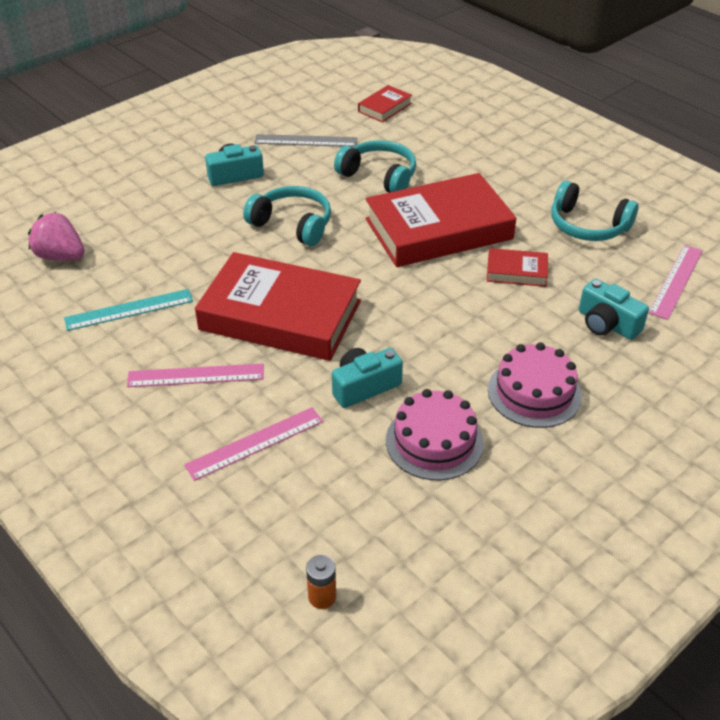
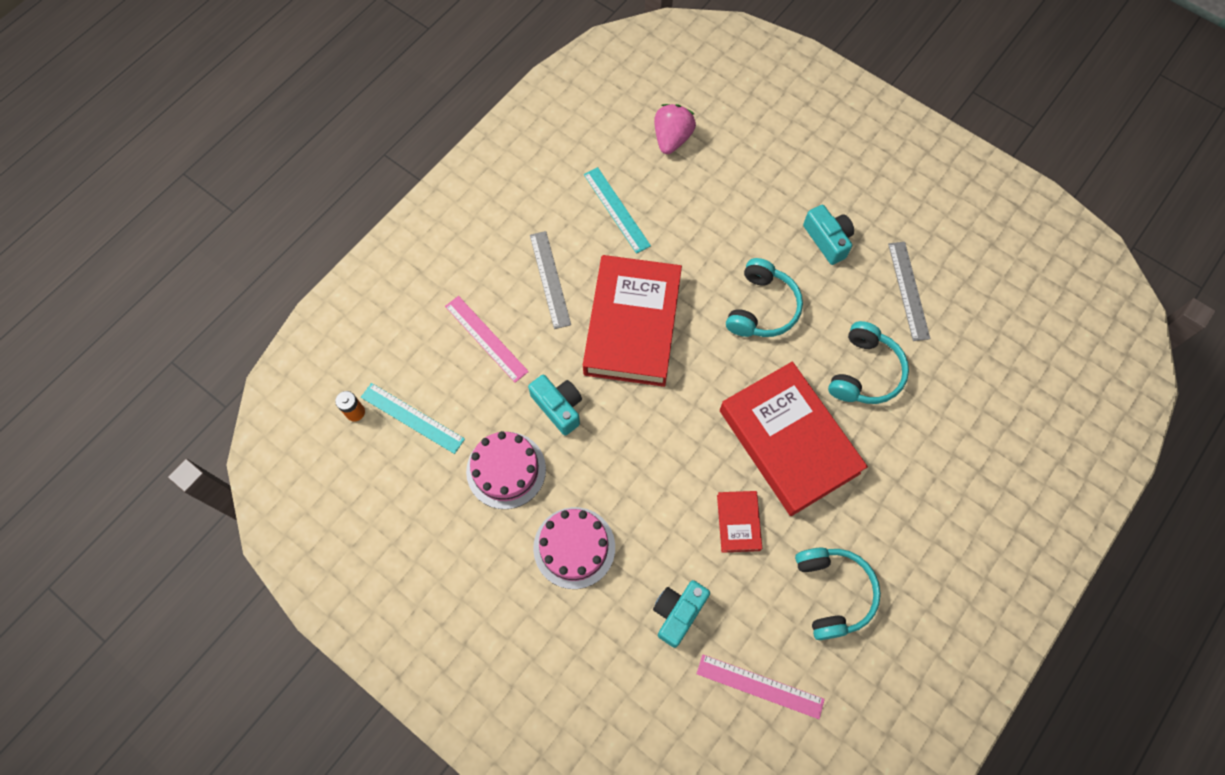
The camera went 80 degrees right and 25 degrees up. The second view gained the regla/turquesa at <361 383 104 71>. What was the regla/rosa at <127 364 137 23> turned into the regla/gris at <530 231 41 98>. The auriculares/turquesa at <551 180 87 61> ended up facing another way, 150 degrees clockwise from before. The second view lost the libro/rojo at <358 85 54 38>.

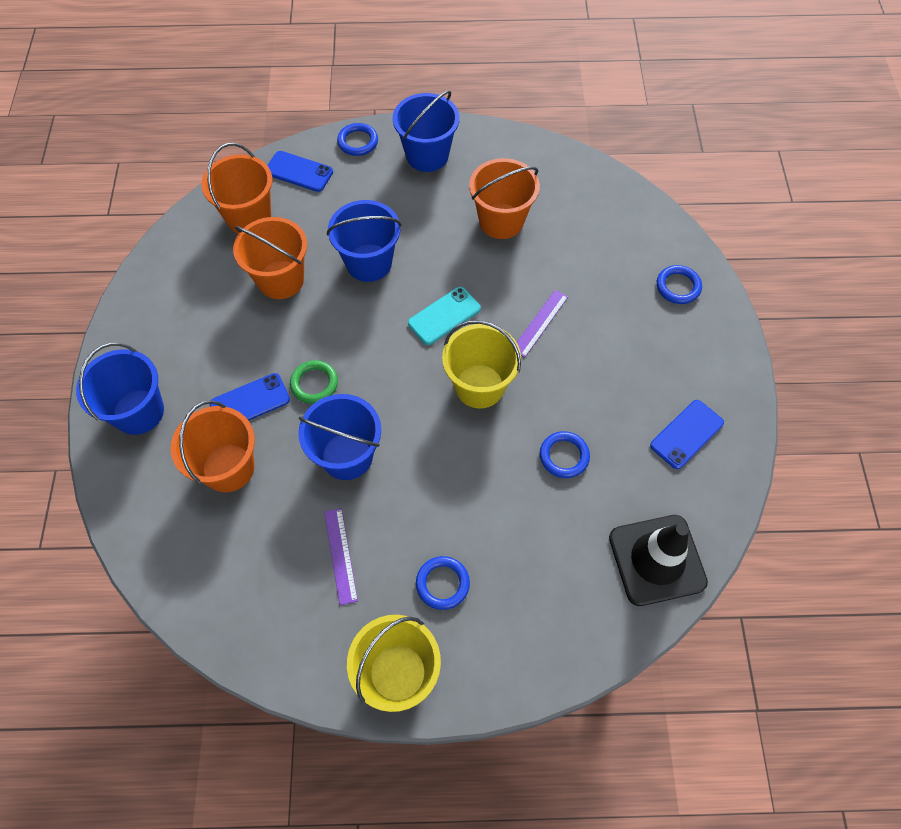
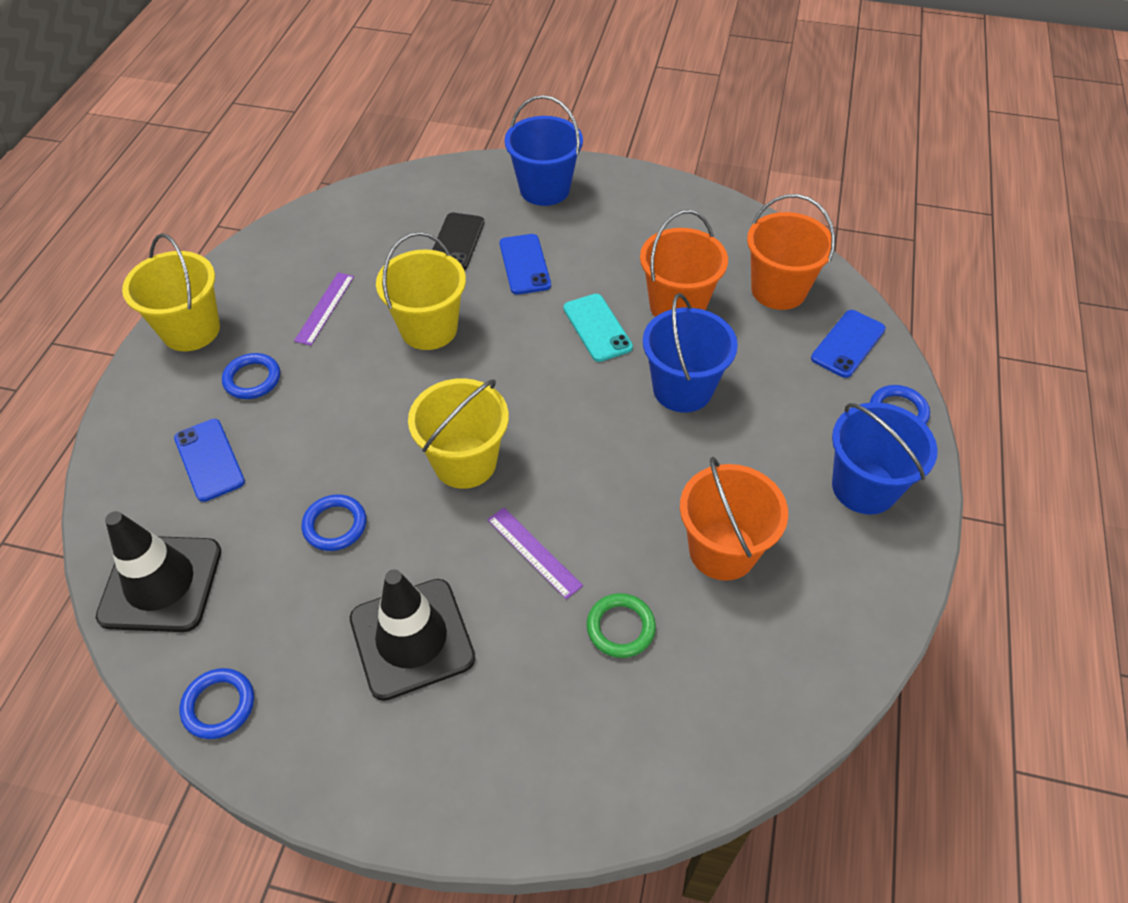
The camera went 105 degrees right and 10 degrees down. The móvil/azul ended up elsewhere, having gone from <650 400 74 69> to <174 419 71 83>. The anillo/azul ended up elsewhere, having gone from <657 265 45 39> to <180 668 74 71>. The regla/morado at <324 508 34 97> ended up facing another way, 75 degrees counterclockwise from before. The second view gained the cono de tráfico/negro at <350 569 125 132>. What was the balde/azul at <298 394 83 86> turned into the balde/amarillo at <376 232 90 118>. Where the balde/naranja stood at <171 400 84 92>, the móvil/negro came to stand at <432 213 52 57>. The móvil/turquesa ended up elsewhere, having gone from <408 287 73 58> to <563 294 70 68>. The anillo/verde ended up elsewhere, having gone from <290 360 48 44> to <587 593 69 65>.

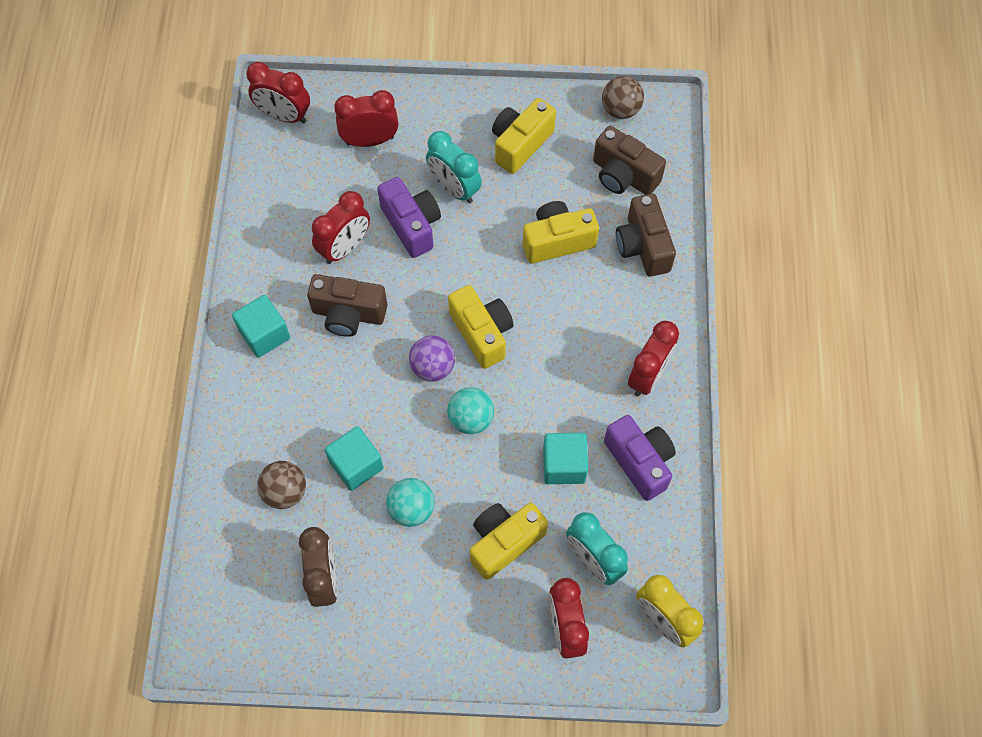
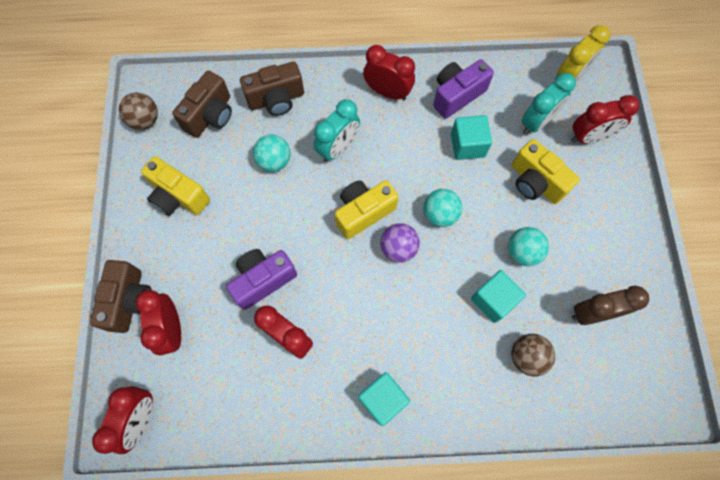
The camera went 95 degrees left and 5 degrees up. The cámara/marrón ended up elsewhere, having gone from <307 274 80 63> to <90 260 62 73>. Where the cámara/amarillo stood at <523 201 76 62>, the pelota/turquesa came to stand at <253 134 37 38>. The despertador/turquesa ended up elsewhere, having gone from <426 131 56 72> to <314 99 46 63>.

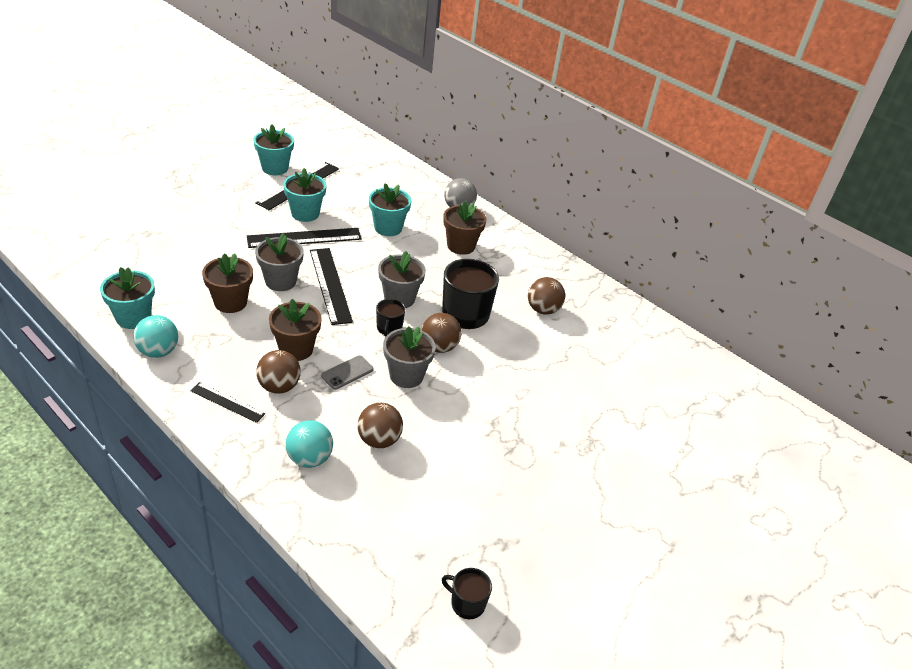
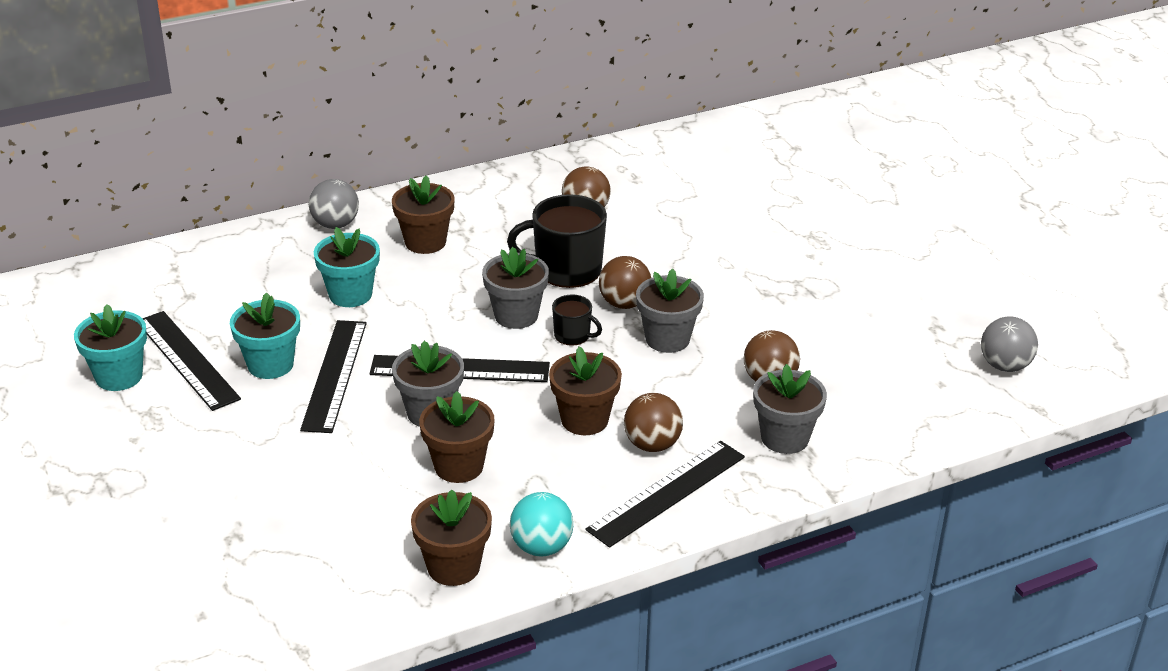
The camera went 65 degrees left and 5 degrees down. What was the maceta/turquesa at <100 267 55 62> turned into the maceta/marrón at <411 490 81 96>. The size of the regla/negro at <190 382 75 41> changed by a factor of 1.73. Where the pelota/turquesa stood at <286 420 47 48>, the maceta/gris came to stand at <753 364 74 90>. Where the taza/negro stood at <442 568 50 51>, the pelota/gris came to stand at <981 316 57 56>. The second view lost the móvil/gris at <321 356 52 34>.

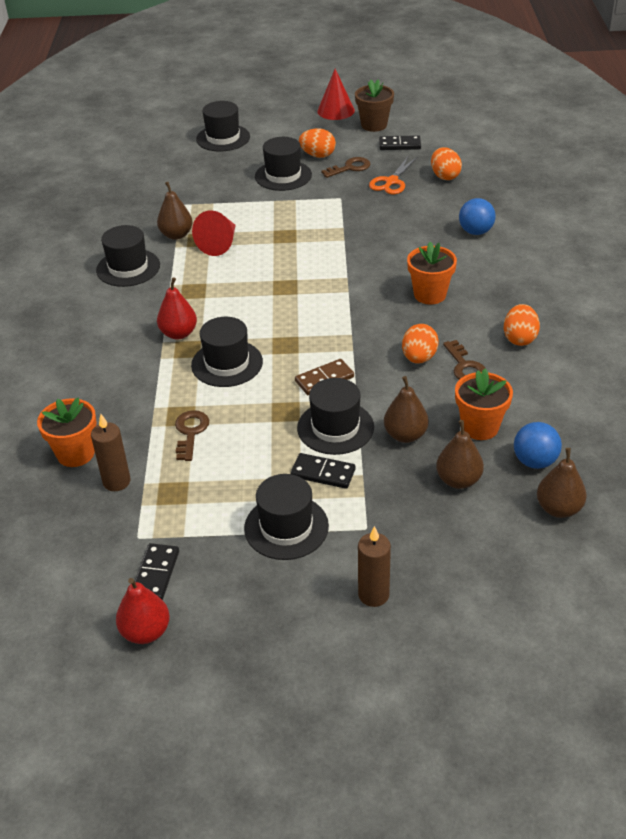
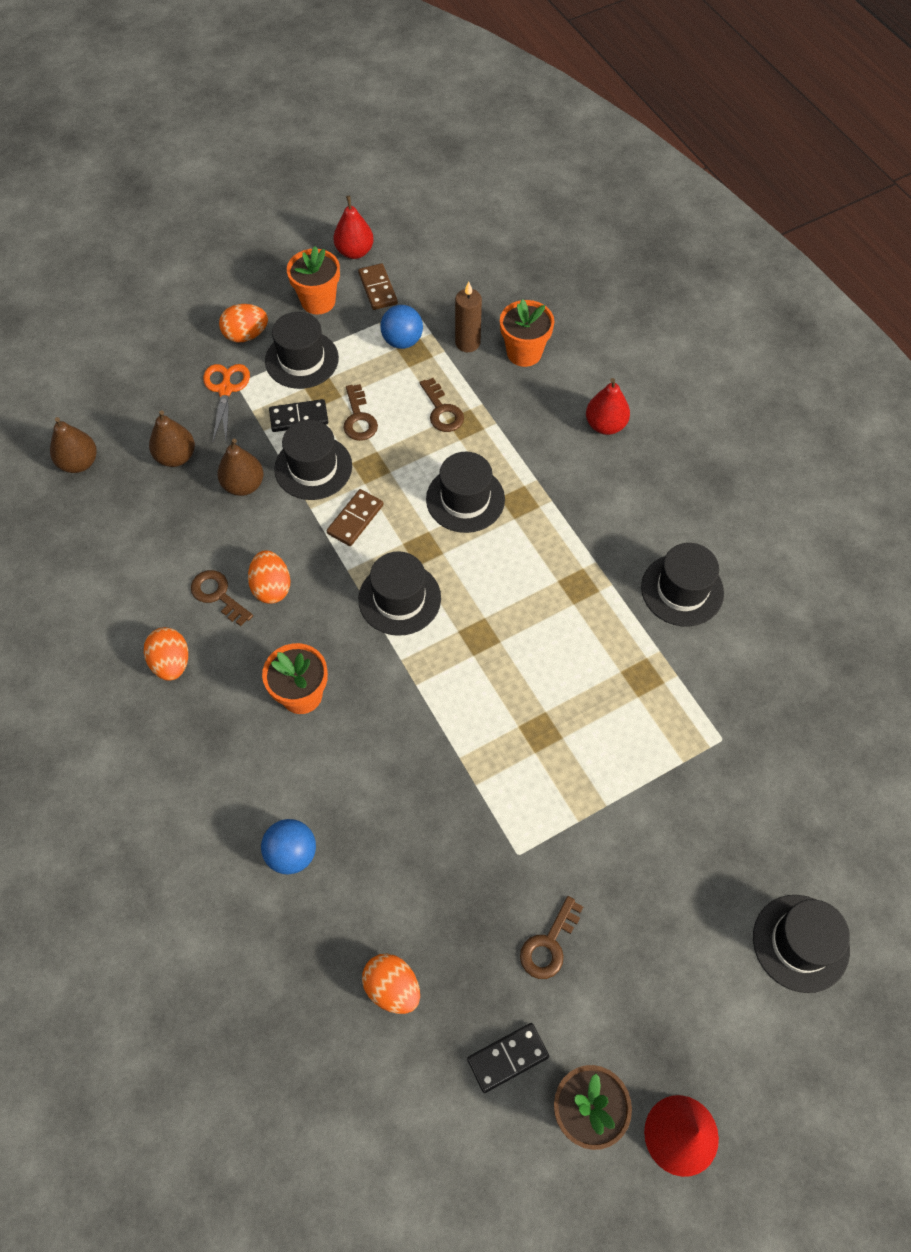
The camera went 150 degrees right and 20 degrees up. The tijeras/naranja ended up elsewhere, having gone from <369 157 48 37> to <203 364 47 79>. The huevo/naranja ended up elsewhere, having gone from <299 129 37 29> to <219 304 49 38>. The maceta/naranja ended up elsewhere, having gone from <455 369 58 71> to <287 246 53 68>. The second view gained the llave/marrón at <343 384 35 57>. What was the ficha de dominó/negro at <135 543 44 57> turned into the ficha de dominó/marrón at <358 263 40 47>. The sombrero/negro ended up elsewhere, having gone from <255 137 57 54> to <358 551 83 85>. The pelota/azul ended up elsewhere, having gone from <514 422 48 47> to <380 305 43 44>. The pera/rojo ended up elsewhere, having gone from <157 277 40 63> to <586 378 44 57>. The second view lost the pera/marrón at <157 182 36 58>. The second view lost the cono/rojo at <192 210 44 46>. The second view lost the vela/marrón at <358 526 33 81>.

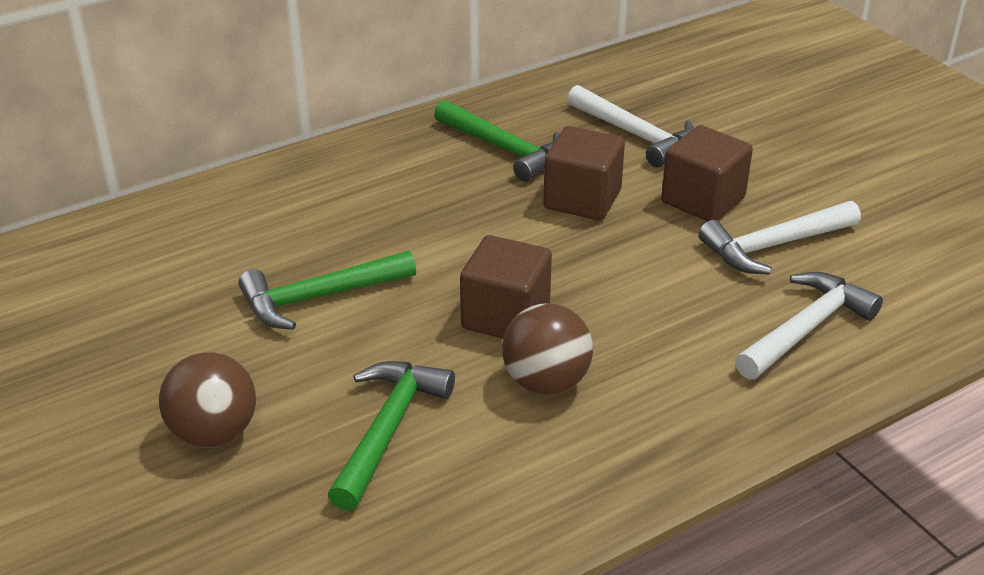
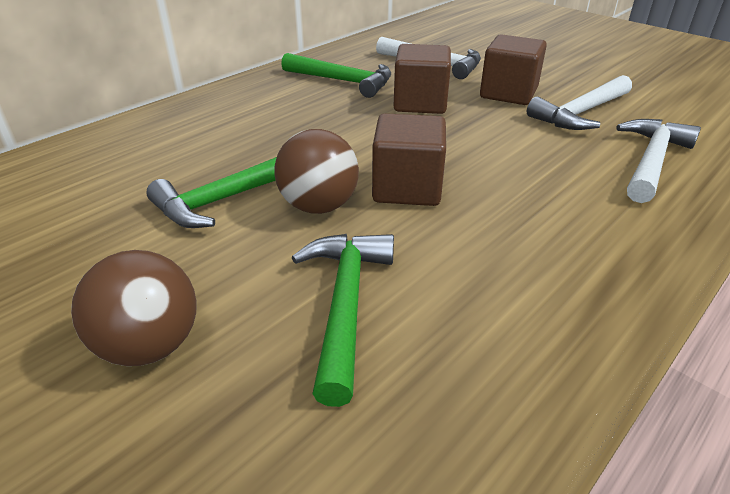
The camera went 15 degrees left and 0 degrees up. The pelota/marrón ended up elsewhere, having gone from <502 303 91 92> to <274 129 85 85>.

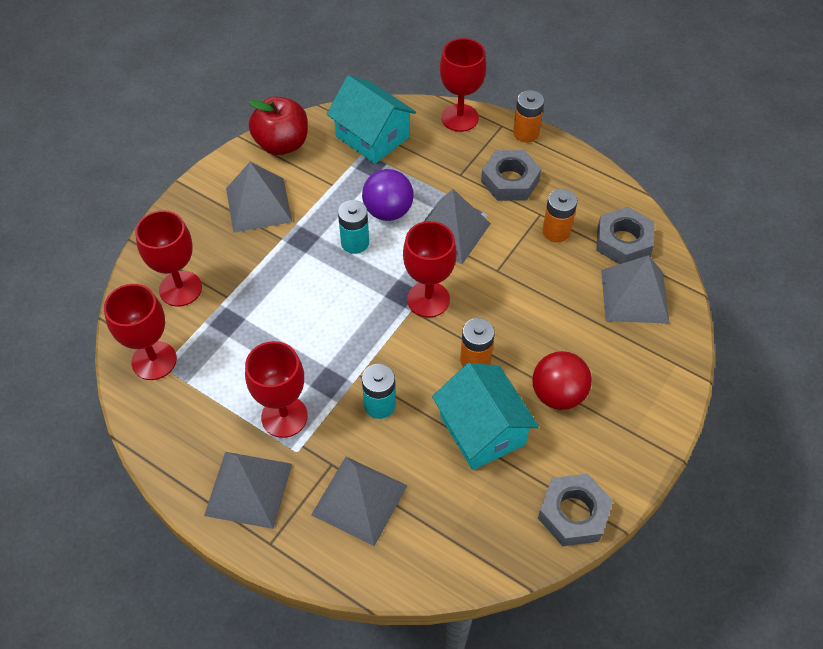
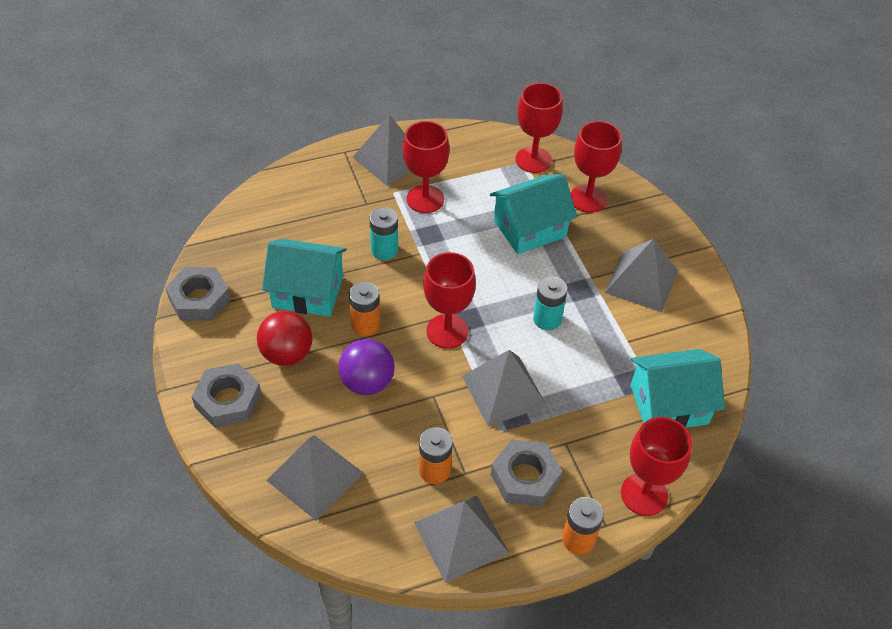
The camera went 125 degrees right and 5 degrees down. The tuerca/gris ended up elsewhere, having gone from <596 207 58 57> to <191 363 71 65>. The pelota/morado ended up elsewhere, having gone from <362 169 52 52> to <338 339 57 56>. The pirámide/gris ended up elsewhere, having gone from <311 457 97 89> to <414 495 95 88>. The second view gained the casa/turquesa at <490 174 87 80>. The second view lost the manzana/rojo at <249 97 59 58>.

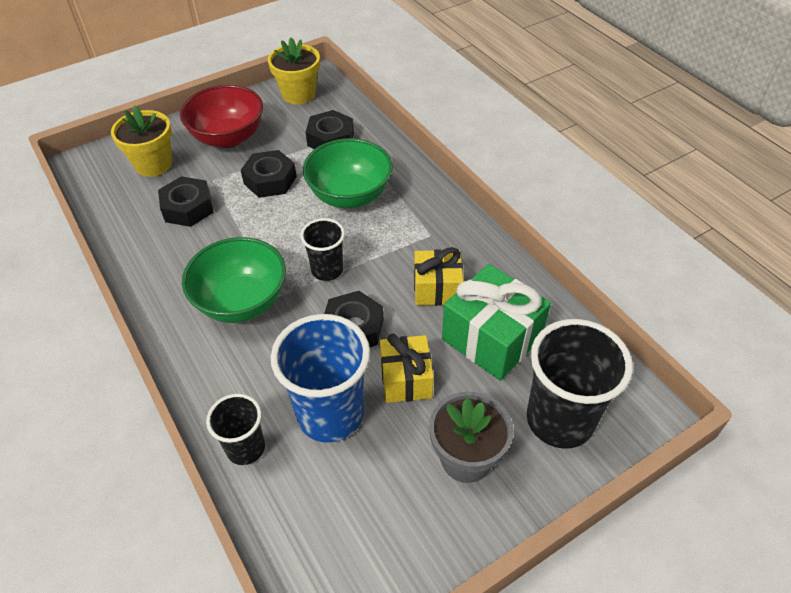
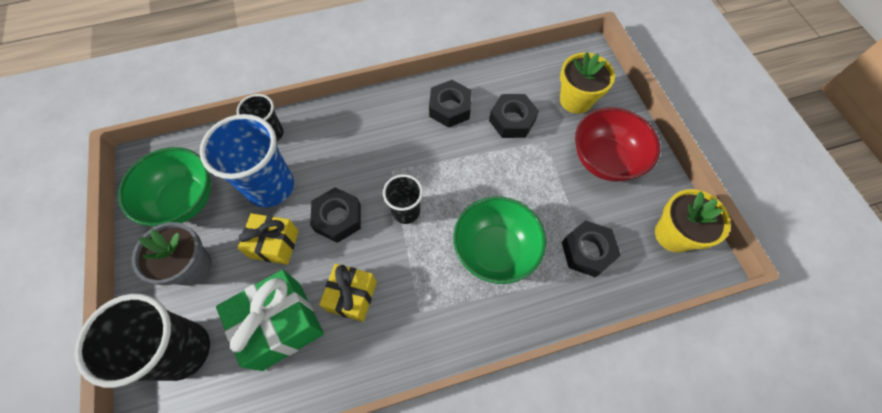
The camera went 105 degrees right and 15 degrees up. The cuenco/verde ended up elsewhere, having gone from <182 237 104 86> to <118 147 93 79>. The tuerca/negro ended up elsewhere, having gone from <241 150 56 48> to <429 80 43 48>.

